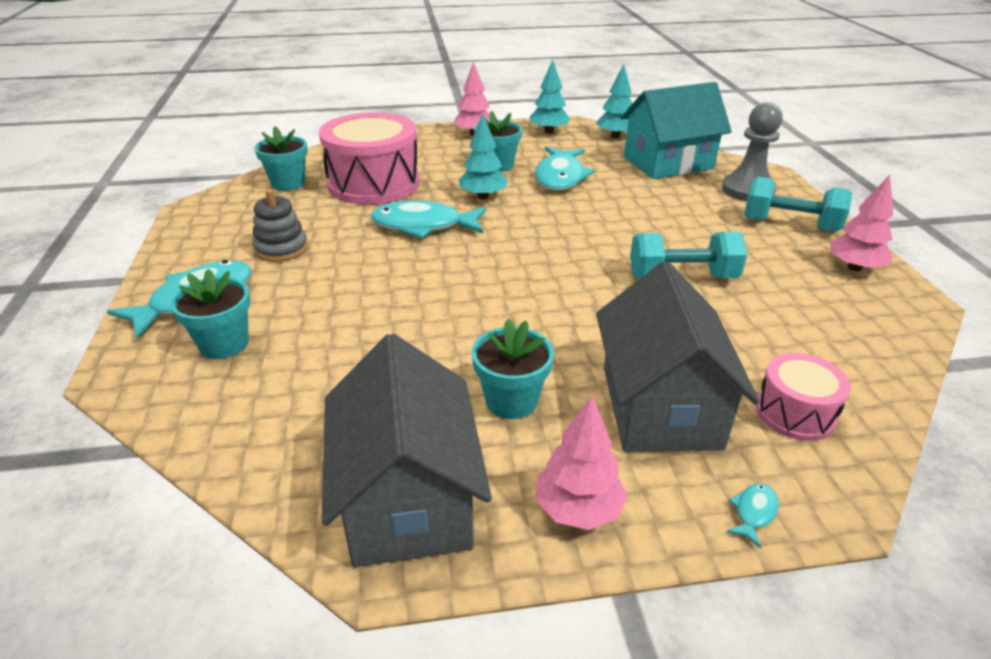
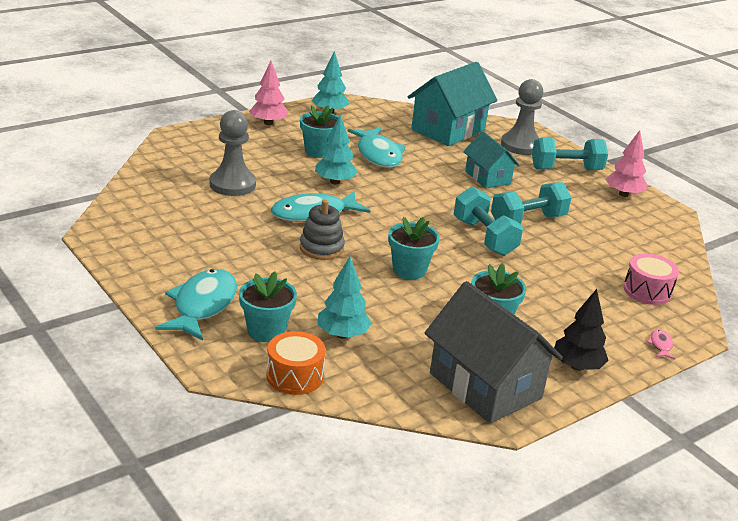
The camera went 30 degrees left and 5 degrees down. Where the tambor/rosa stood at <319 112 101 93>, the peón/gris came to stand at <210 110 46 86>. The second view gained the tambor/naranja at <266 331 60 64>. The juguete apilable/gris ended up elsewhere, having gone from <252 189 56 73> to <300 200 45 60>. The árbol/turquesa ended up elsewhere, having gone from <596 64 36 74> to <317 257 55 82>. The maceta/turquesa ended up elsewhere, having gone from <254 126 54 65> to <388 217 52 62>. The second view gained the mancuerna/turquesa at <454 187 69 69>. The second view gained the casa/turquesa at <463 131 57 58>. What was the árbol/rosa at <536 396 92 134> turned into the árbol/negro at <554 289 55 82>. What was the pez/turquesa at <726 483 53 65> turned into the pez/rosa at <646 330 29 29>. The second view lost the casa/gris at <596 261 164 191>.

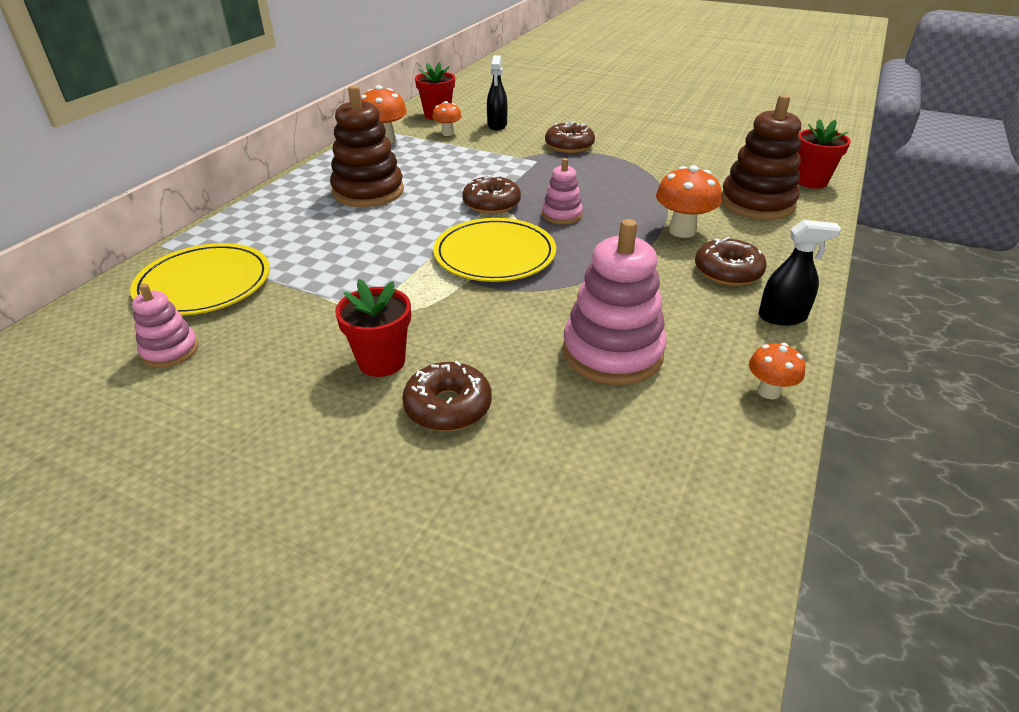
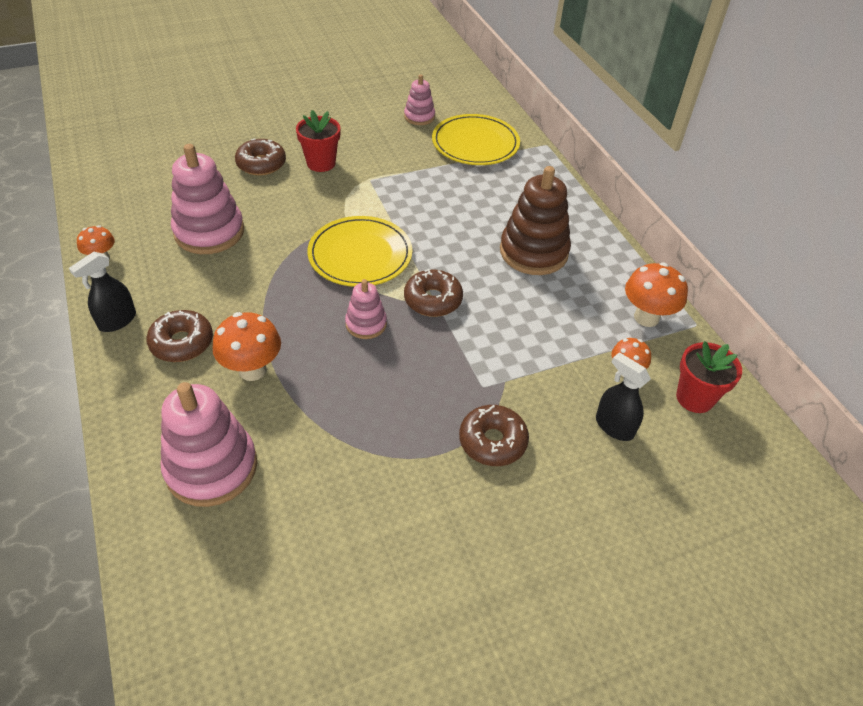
The camera went 130 degrees right and 10 degrees up. What was the juguete apilable/marrón at <721 94 80 126> turned into the juguete apilable/rosa at <161 382 96 125>. The second view lost the maceta/rojo at <797 119 54 70>.

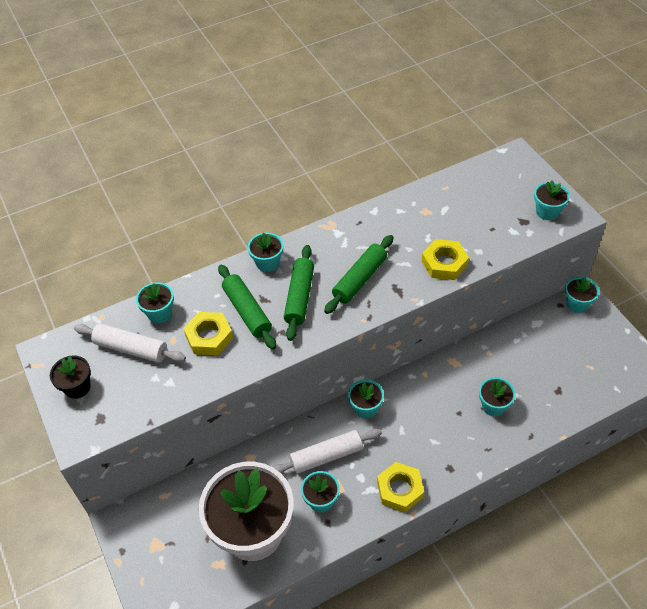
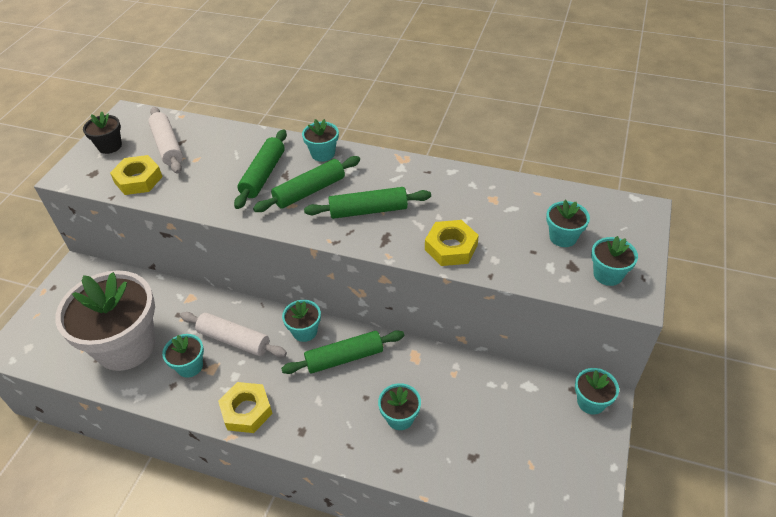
The camera went 45 degrees right and 5 degrees down. The tuerca/amarillo ended up elsewhere, having gone from <183 312 50 43> to <110 155 53 40>. The second view gained the rodillo/verde at <281 330 123 44>. The maceta/turquesa ended up elsewhere, having gone from <136 282 38 41> to <546 200 44 47>.

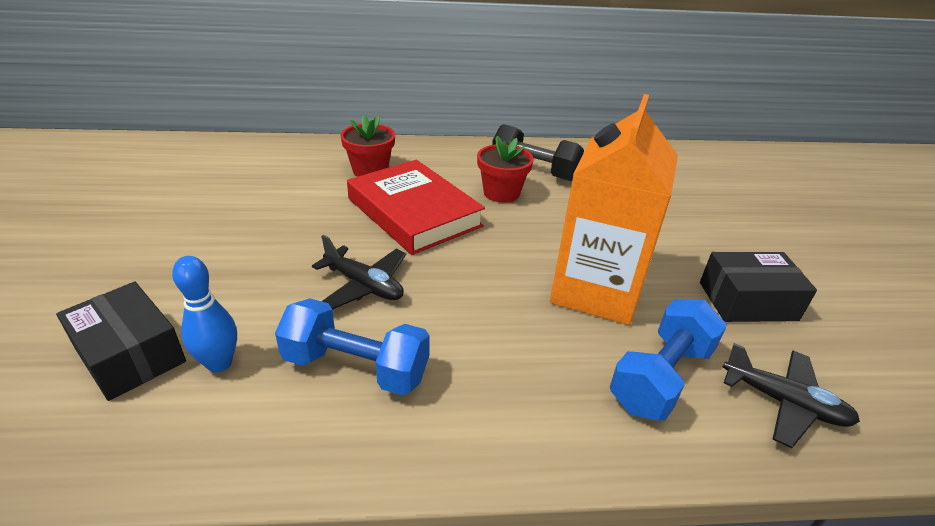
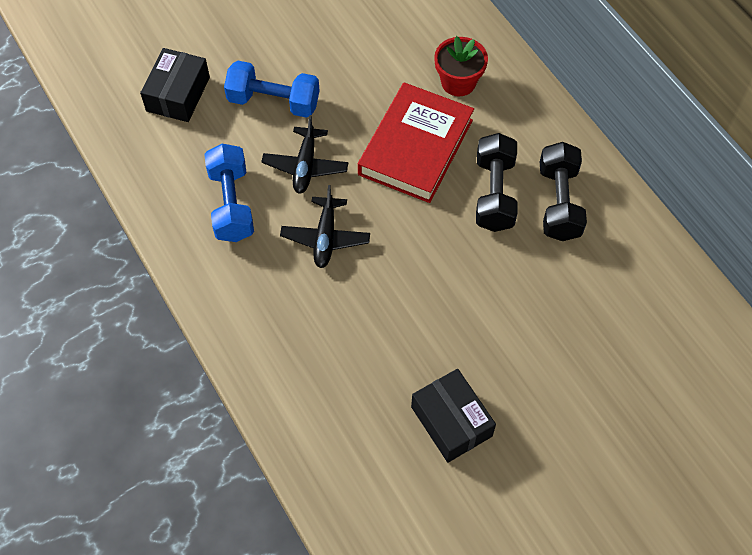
The camera went 65 degrees right and 25 degrees up. The mancuerna/azul ended up elsewhere, having gone from <610 299 117 122> to <224 61 96 57>. The avión/negro ended up elsewhere, having gone from <723 343 137 105> to <280 185 90 83>. Where the maceta/rojo stood at <477 136 57 67>, the mancuerna/negro came to stand at <476 133 41 99>. The second view lost the bolo/azul at <172 256 65 116>. The second view lost the cartón de leche/naranja at <550 94 128 231>.

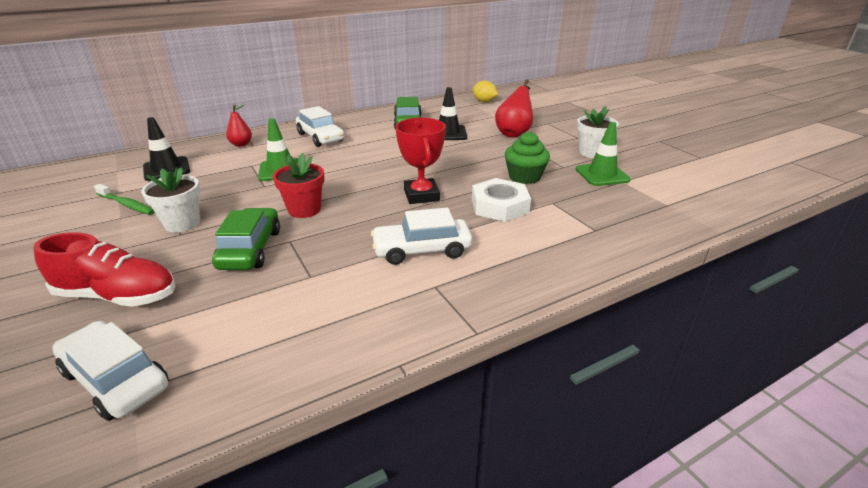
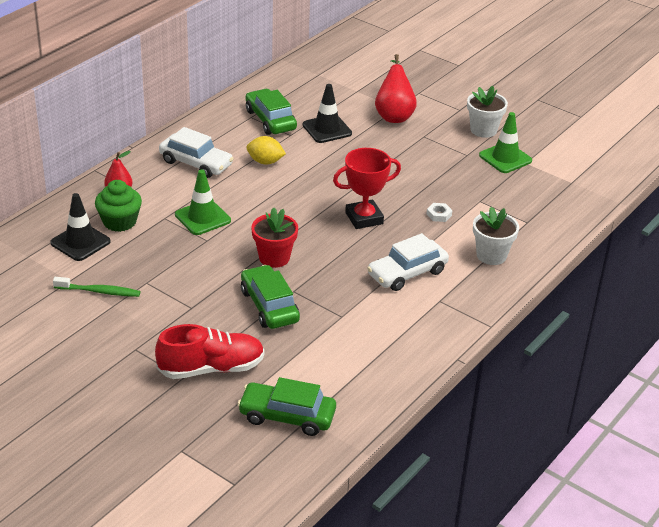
The camera went 25 degrees left and 5 degrees up. The magdalena/verde ended up elsewhere, having gone from <505 131 45 53> to <95 180 47 52>. What was the coche/blanco at <52 321 117 100> turned into the coche/verde at <237 377 99 59>. The limón/amarillo ended up elsewhere, having gone from <472 81 26 21> to <246 136 40 29>. The trofeo/rojo at <396 118 50 86> ended up facing another way, 75 degrees counterclockwise from before. The size of the tuerca/blanco at <472 178 59 44> changed by a factor of 0.45. The maceta/blanco ended up elsewhere, having gone from <141 167 59 66> to <473 207 46 58>.

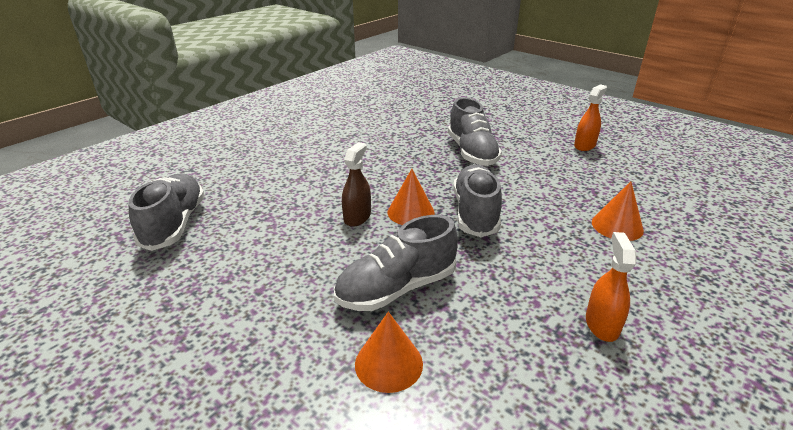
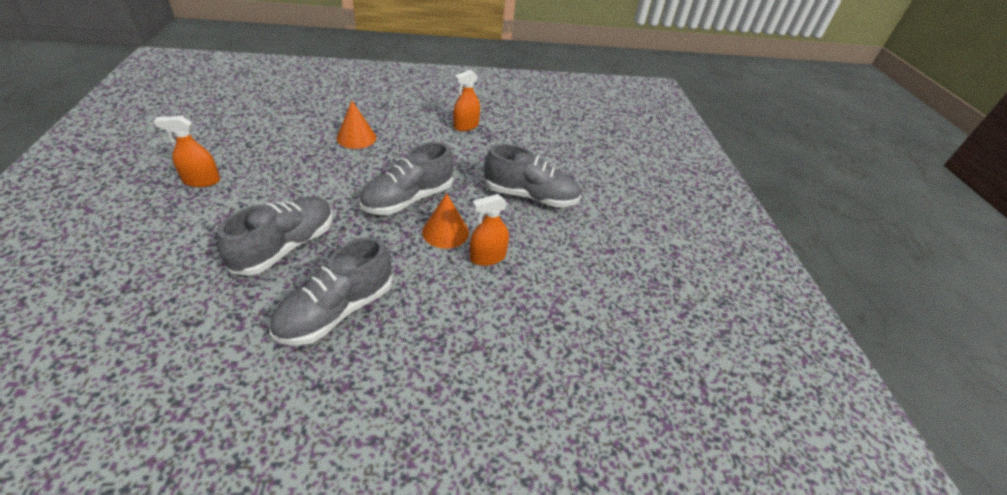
The camera went 140 degrees left and 10 degrees up. The zapato/gris ended up elsewhere, having gone from <128 174 77 77> to <269 237 123 109>. What was the pulverizador/marrón at <342 142 29 85> turned into the pulverizador/naranja at <470 194 39 72>. The second view lost the cono/naranja at <355 312 68 81>.

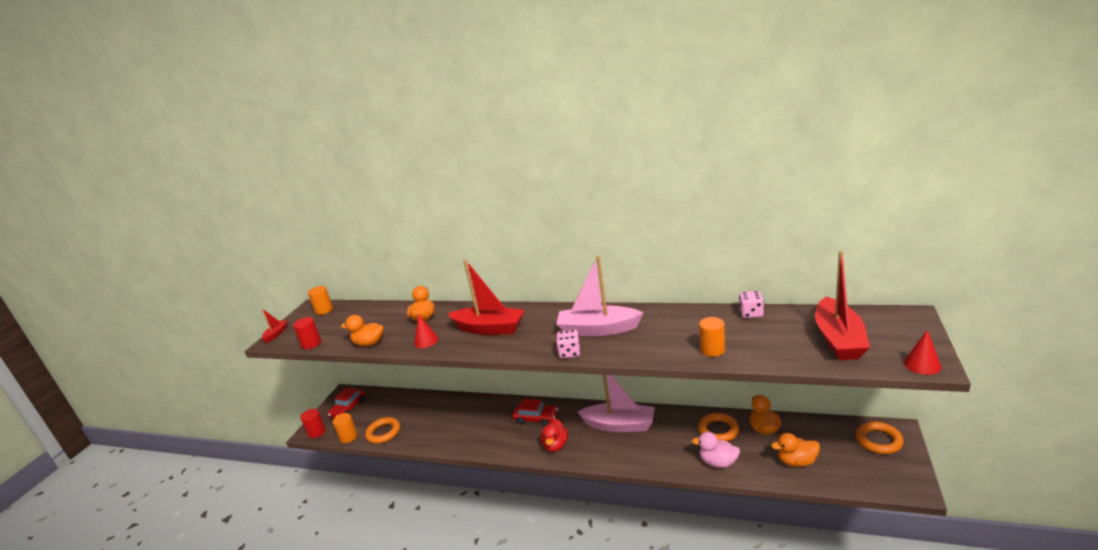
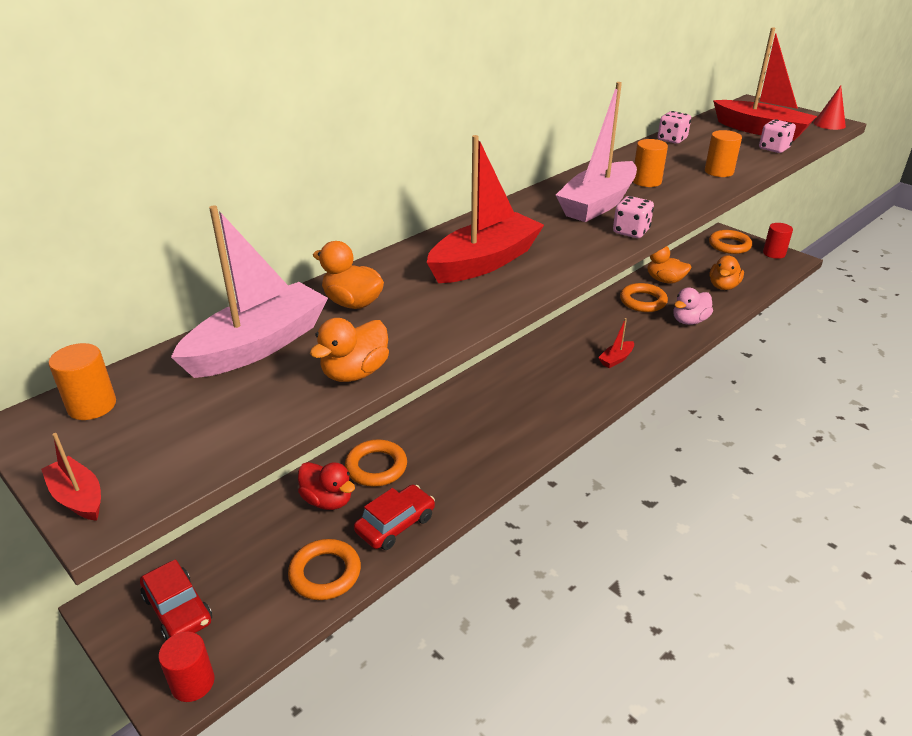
The camera went 65 degrees left and 10 degrees up. The barco/rosa ended up elsewhere, having gone from <578 375 77 57> to <171 205 157 173>. The pato/rojo ended up elsewhere, having gone from <540 418 28 34> to <298 462 57 48>. The second view gained the anillo/naranja at <345 440 62 47>. The coche/rojo ended up elsewhere, having gone from <513 399 45 27> to <354 484 81 66>. The second view gained the barco/rojo at <598 318 36 50>. The cilindro/naranja ended up elsewhere, having gone from <333 413 25 30> to <633 139 35 48>. The second view gained the dado/rosa at <759 119 37 34>. The cilindro/rojo ended up elsewhere, having gone from <293 317 28 32> to <763 223 30 36>. The second view lost the cono/rojo at <414 314 25 34>.

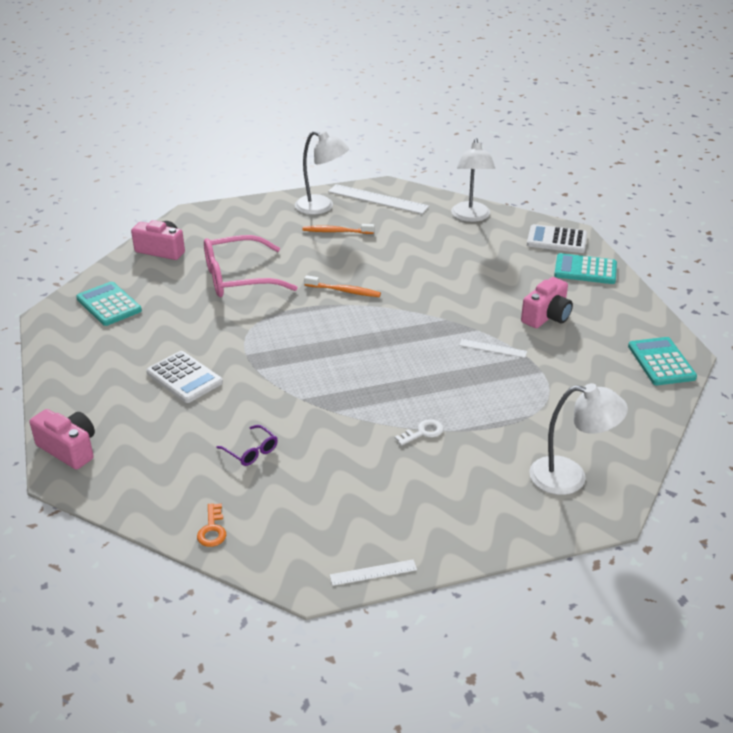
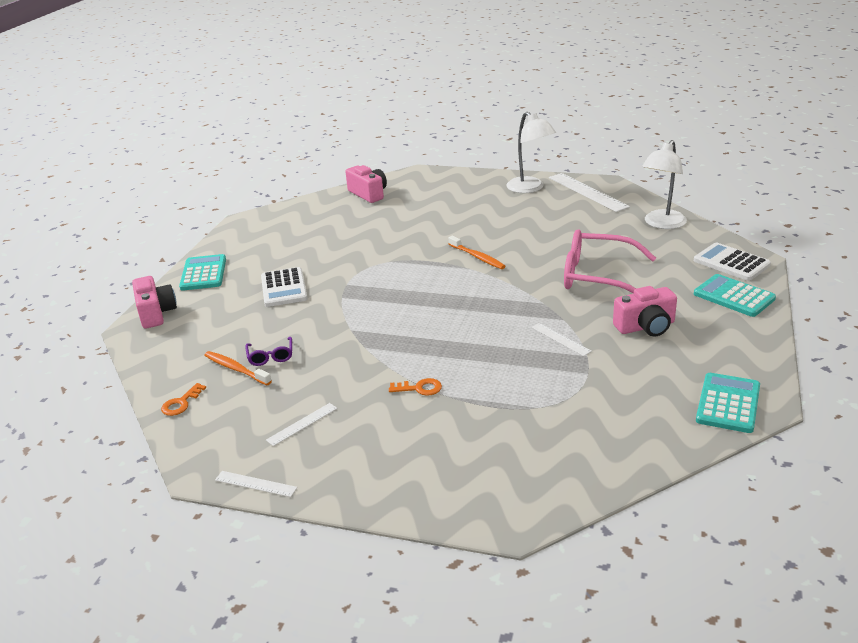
The camera went 35 degrees right and 5 degrees down. The calculadora/turquesa ended up elsewhere, having gone from <76 282 66 44> to <179 254 47 37>. The cepillo de dientes/naranja ended up elsewhere, having gone from <302 224 73 10> to <204 351 68 34>. The second view gained the regla/blanco at <266 403 71 43>. What was the llave/blanco at <395 419 49 27> turned into the llave/naranja at <389 378 53 18>. The gafas/rosa ended up elsewhere, having gone from <204 235 94 62> to <564 229 92 65>. The second view lost the lámpara/blanco at <529 383 99 112>.

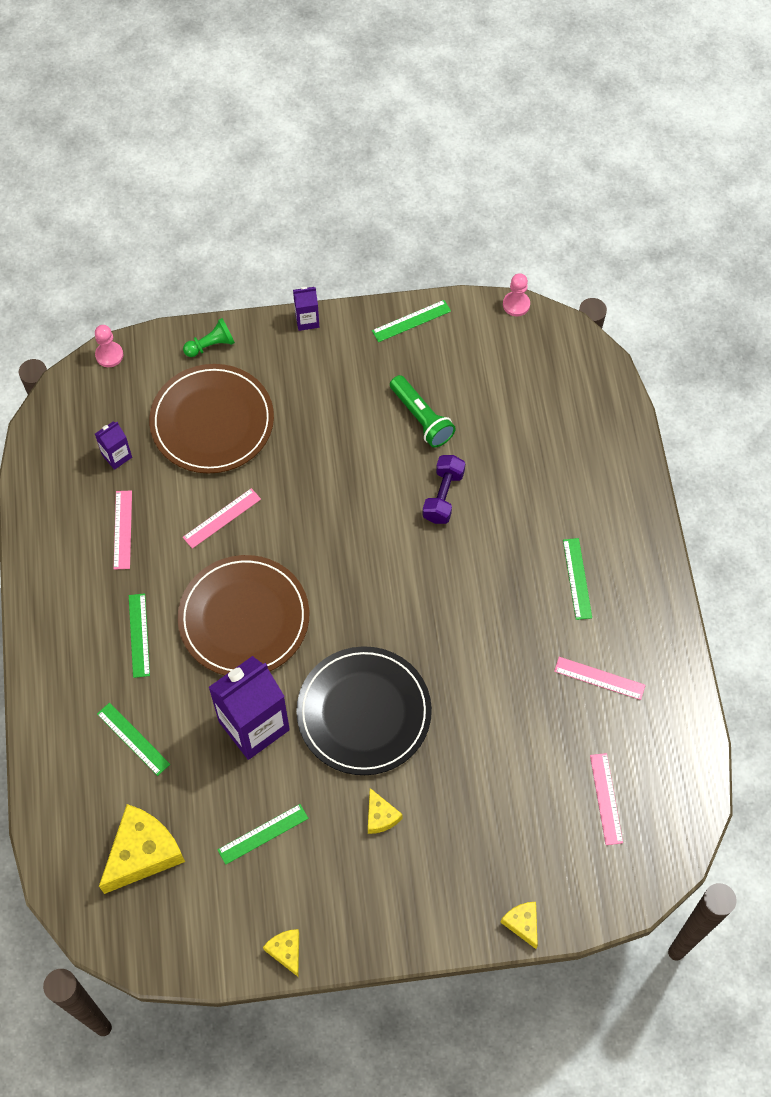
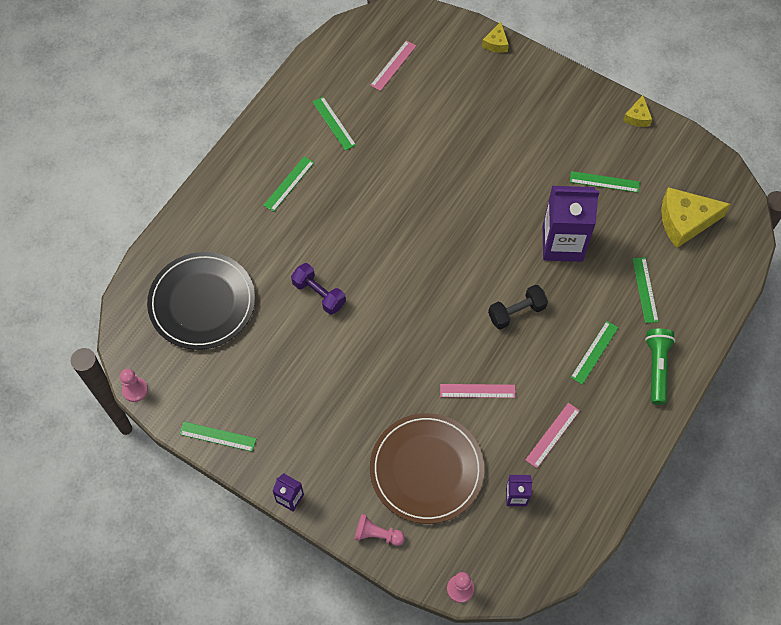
The camera went 140 degrees left and 0 degrees up. The plato/negro ended up elsewhere, having gone from <296 646 136 129> to <147 252 108 98>. The mancuerna/morado at <422 455 43 69> ended up facing another way, 75 degrees clockwise from before. What was the regla/rosa at <554 657 91 43> turned into the regla/verde at <313 97 43 54>. What was the peón/verde at <183 318 52 39> turned into the peón/rosa at <354 514 51 32>. Where the plato/marrón stood at <178 555 131 120>, the mancuerna/negro came to stand at <488 285 60 45>. The lámpara de mano/verde ended up elsewhere, having gone from <390 375 66 73> to <645 328 30 77>. The second view lost the queso/amarillo at <368 788 35 46>.

